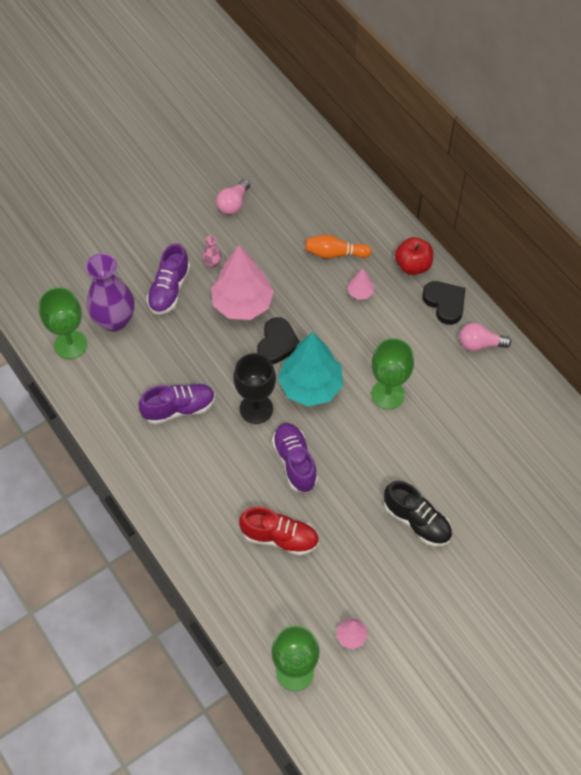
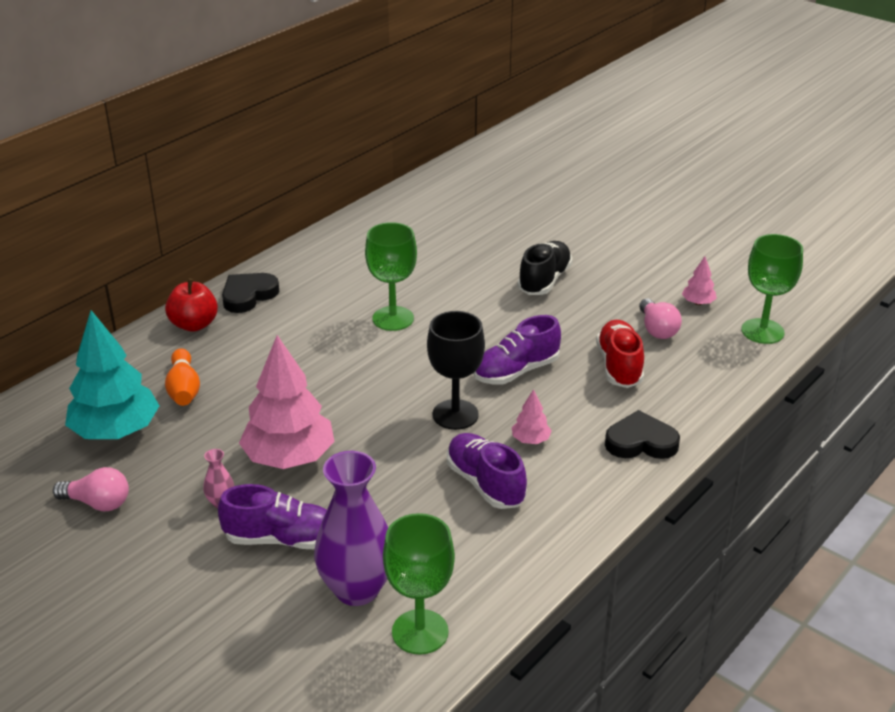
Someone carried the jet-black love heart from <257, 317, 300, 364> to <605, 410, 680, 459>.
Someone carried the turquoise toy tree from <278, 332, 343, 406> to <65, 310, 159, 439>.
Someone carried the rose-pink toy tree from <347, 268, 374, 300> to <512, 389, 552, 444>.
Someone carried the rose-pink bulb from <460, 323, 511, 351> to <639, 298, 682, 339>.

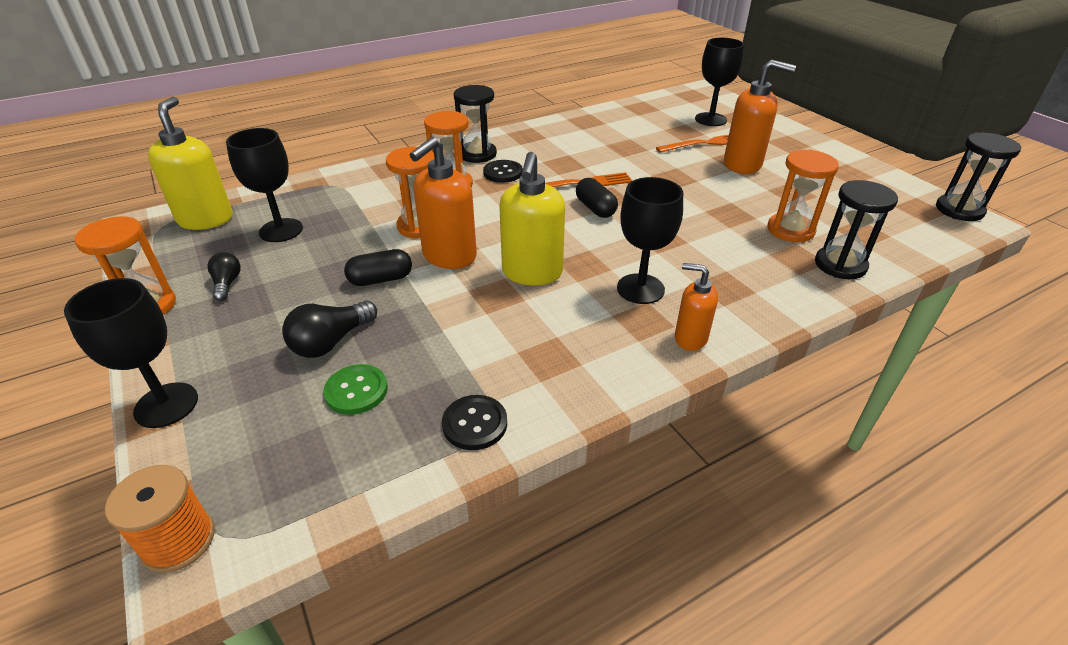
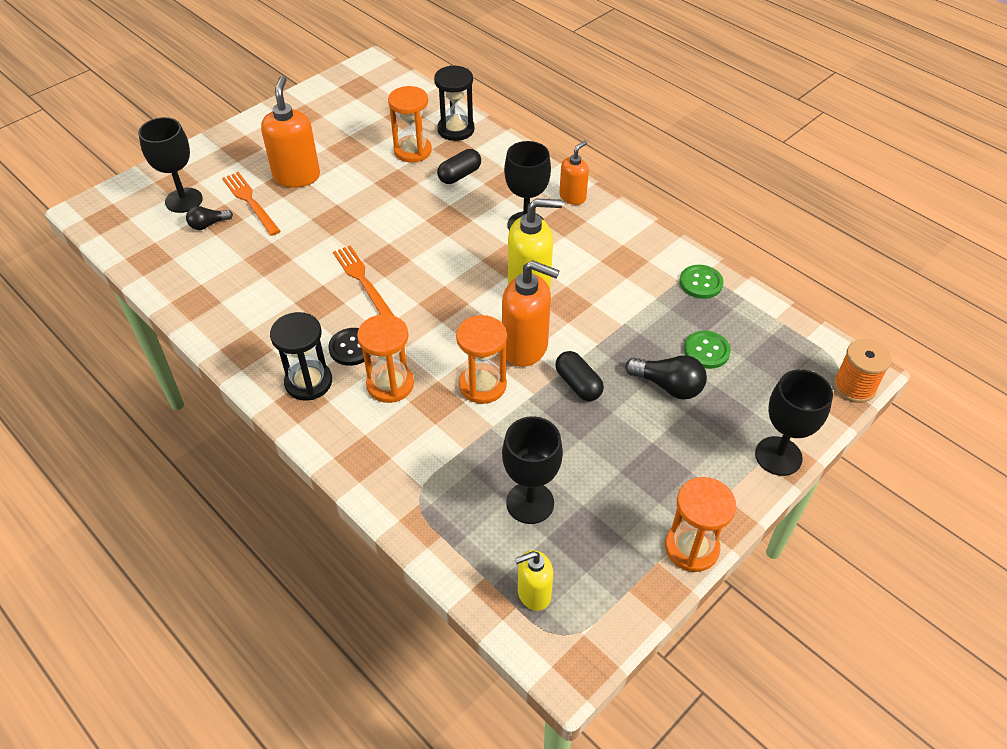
Someone scaled the golden pump bottle at <148, 97, 233, 230> by 0.59.
Someone carried the jet-black bulb from <207, 252, 241, 301> to <186, 206, 233, 230>.
Someone repainted the jet-black button at <442, 395, 507, 450>, which became the leaf-green button at <680, 265, 723, 299>.
Someone carried the jet-black capsule from <576, 178, 618, 218> to <437, 149, 481, 184>.
Someone rotated the bright orange pump bottle at <675, 263, 718, 351> by 150 degrees counterclockwise.
Someone took away the jet-black sand timer at <936, 133, 1021, 221>.

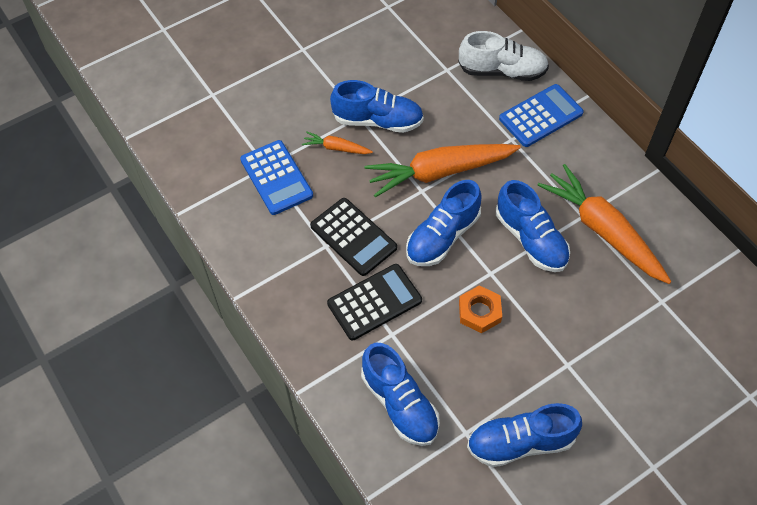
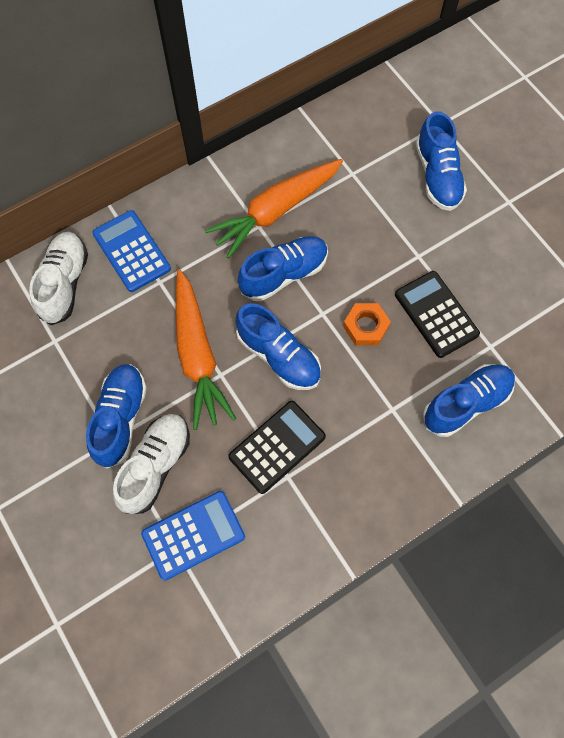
Someone swapped the bright orange toy carrot at <302, 131, 373, 154> for the snow-white shoe at <113, 414, 190, 514>.
Someone carried the jet-black calculator from <327, 264, 422, 340> to <395, 271, 480, 358>.
Someone carried the royal blue shoe from <467, 403, 582, 467> to <416, 111, 467, 211>.

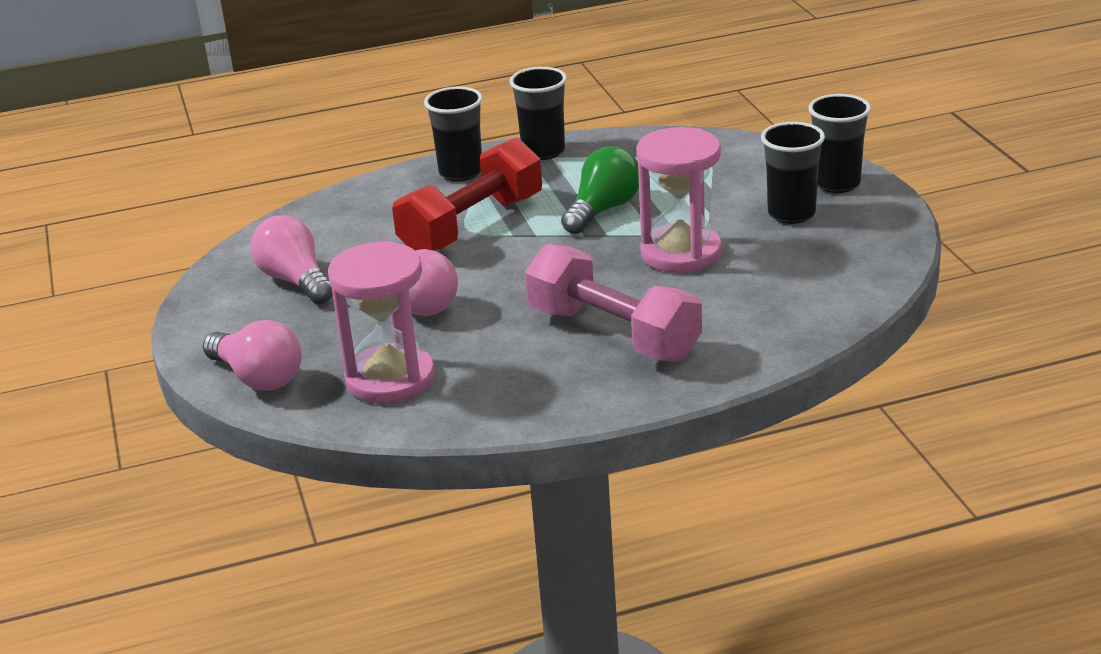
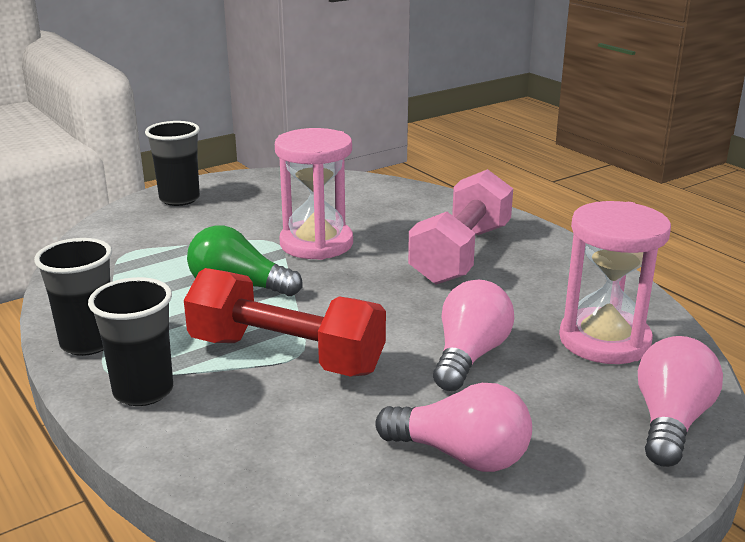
Someone rotated the rose-pink bulb at <250, 215, 333, 304> by 105 degrees counterclockwise.
Someone took away the jet-black beaker at <761, 122, 825, 224>.

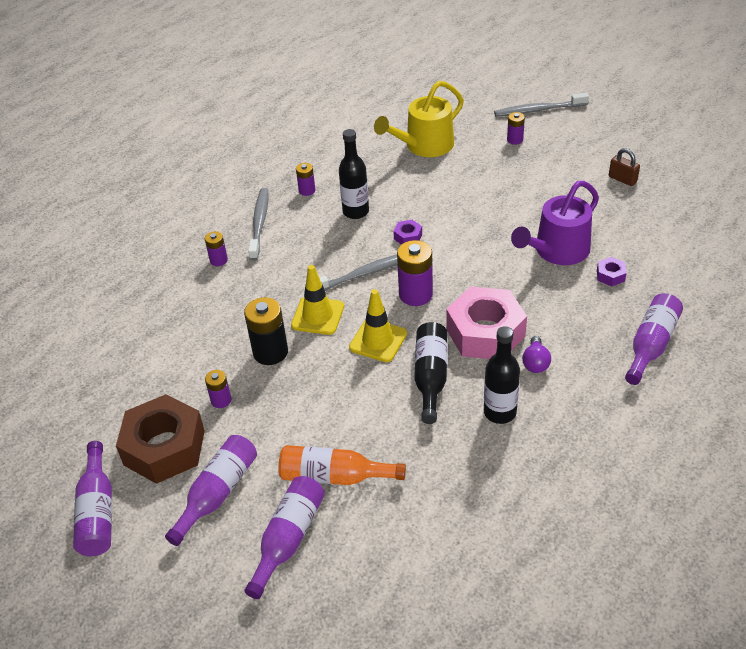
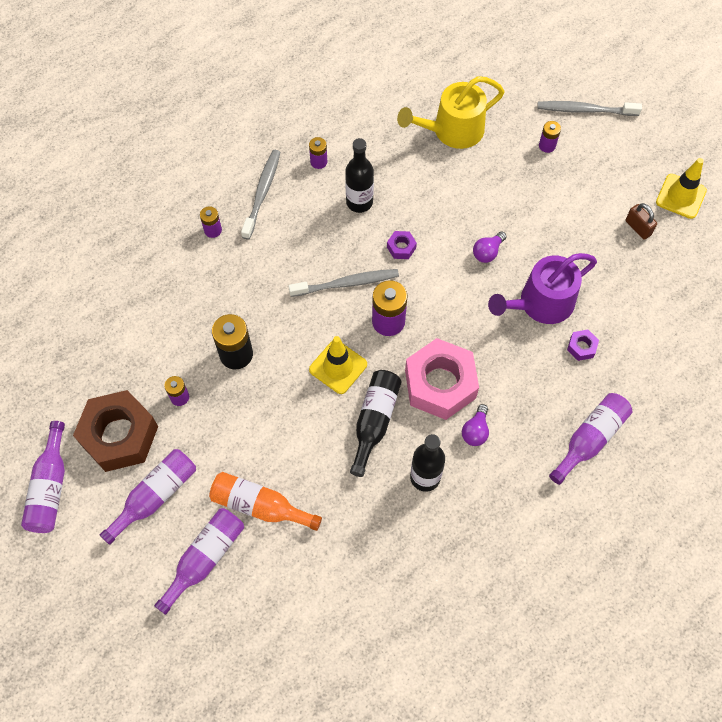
Someone carried the golden traffic cone from <291, 265, 344, 335> to <656, 158, 707, 219>.
Someone put down the purple bulb at <473, 231, 507, 263>.

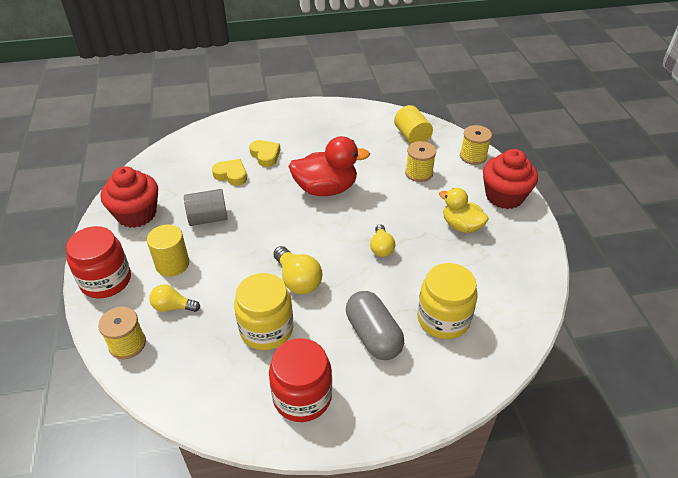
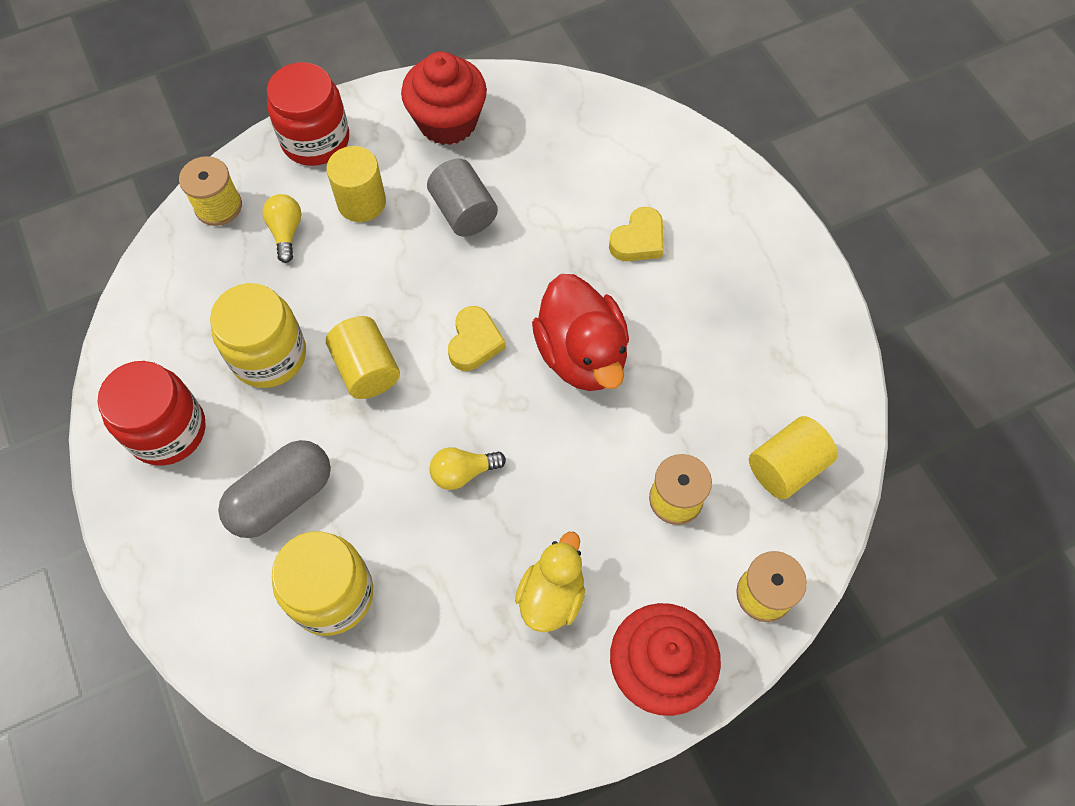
Someone carried the golden love heart from <212, 159, 247, 186> to <448, 306, 506, 371>.
Someone swapped the golden bulb at <274, 246, 322, 295> for the golden solid cylinder at <326, 316, 400, 399>.

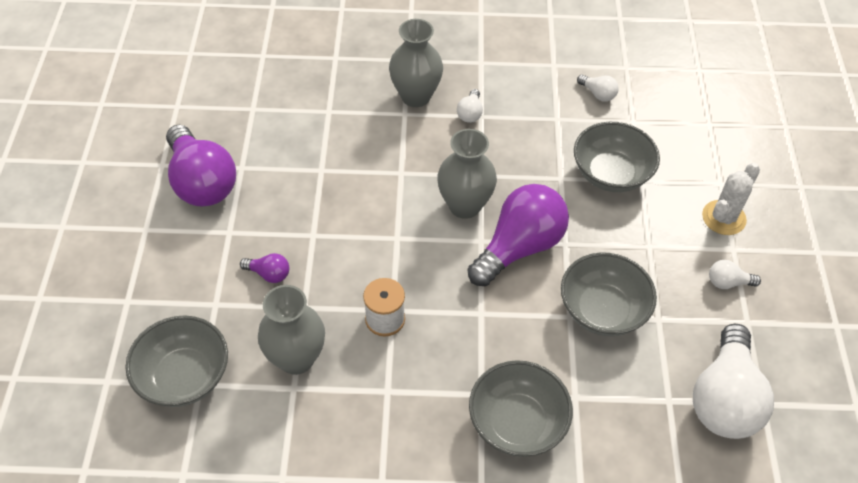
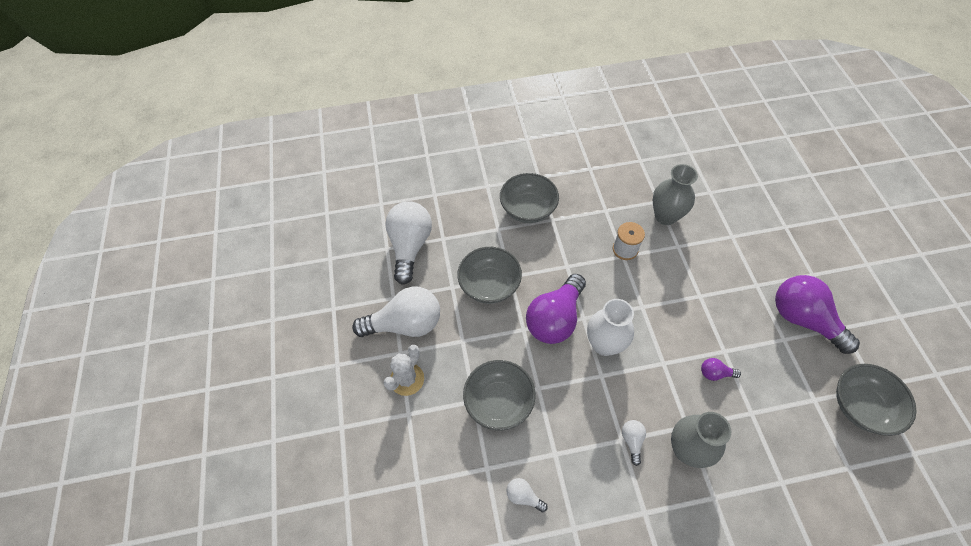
Someone carried the ash-grey serving bowl from <125, 316, 228, 407> to <836, 364, 917, 436>.
Someone carried the purple bulb from <240, 253, 289, 283> to <701, 358, 741, 381>.
Someone repainted the ash-grey flower vase at <437, 129, 497, 219>, which became the snow-white flower vase at <587, 299, 634, 356>.
Someone scaled the snow-white bulb at <709, 260, 761, 289> by 2.34.

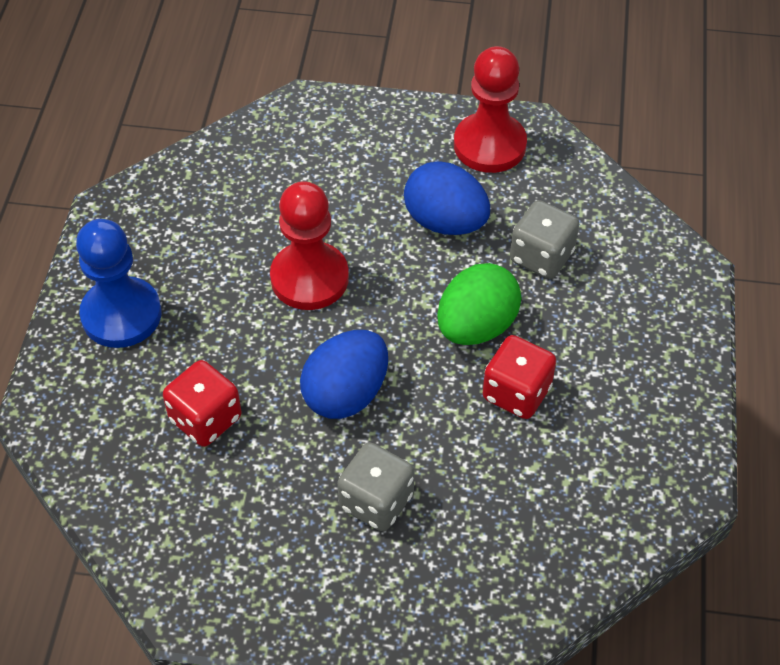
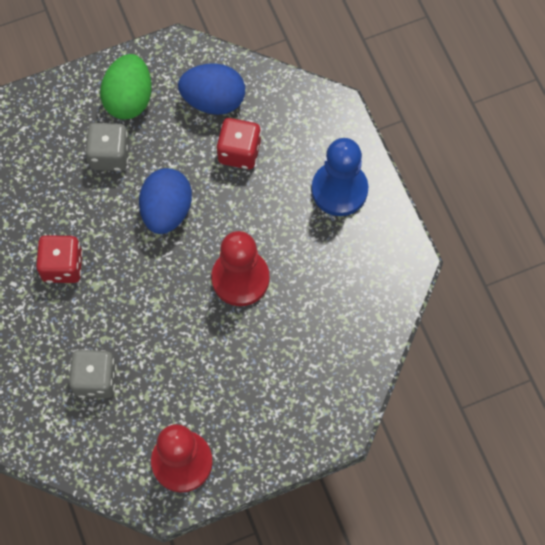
Someone carried the royal blue toy egg from <404, 161, 490, 235> to <178, 63, 245, 115>.
Someone carried the leaf-green toy egg from <437, 263, 522, 345> to <100, 54, 152, 120>.

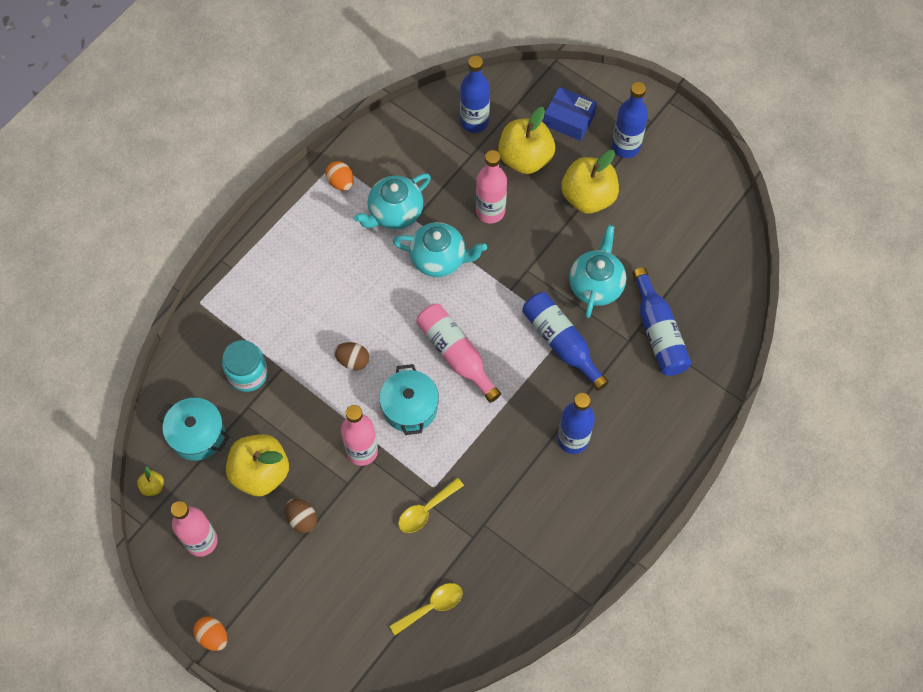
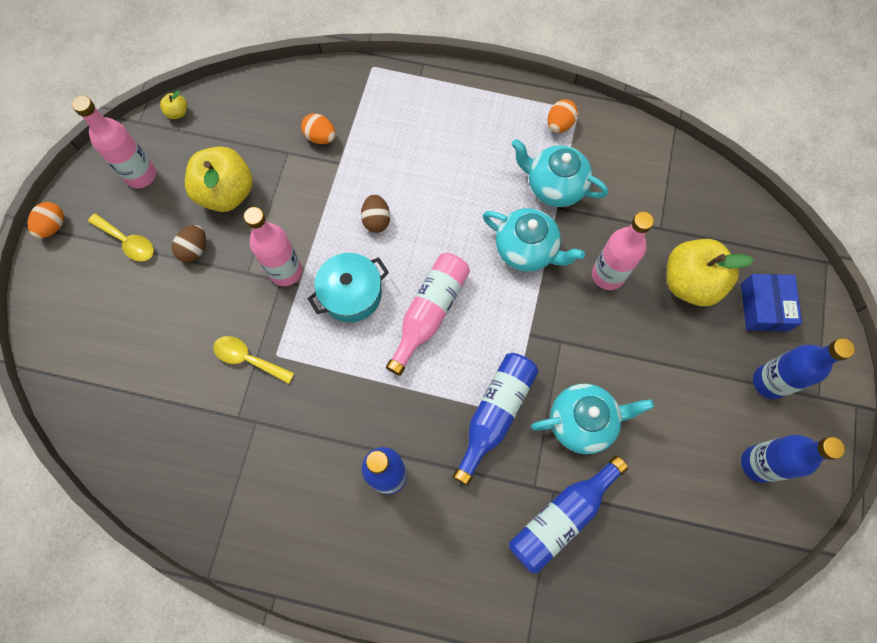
Someone took away the turquoise pot at <157, 398, 230, 461>.
Someone swapped the turquoise jam jar at <222, 340, 268, 392> for the bright orange toy egg at <301, 113, 335, 144>.
Someone carried the golden teaspoon from <390, 583, 463, 635> to <88, 213, 154, 261>.
Someone rotated the turquoise china teapot at <393, 222, 487, 277> by 45 degrees counterclockwise.
Someone carried the royal blue flask from <460, 56, 490, 133> to <741, 434, 845, 483>.
Someone took away the golden toy apple at <561, 150, 619, 213>.

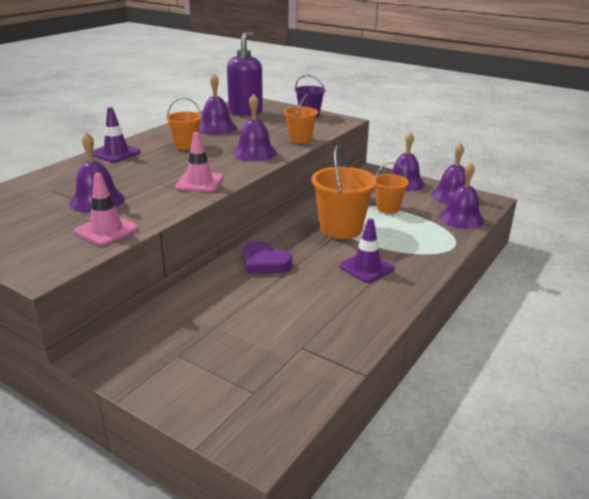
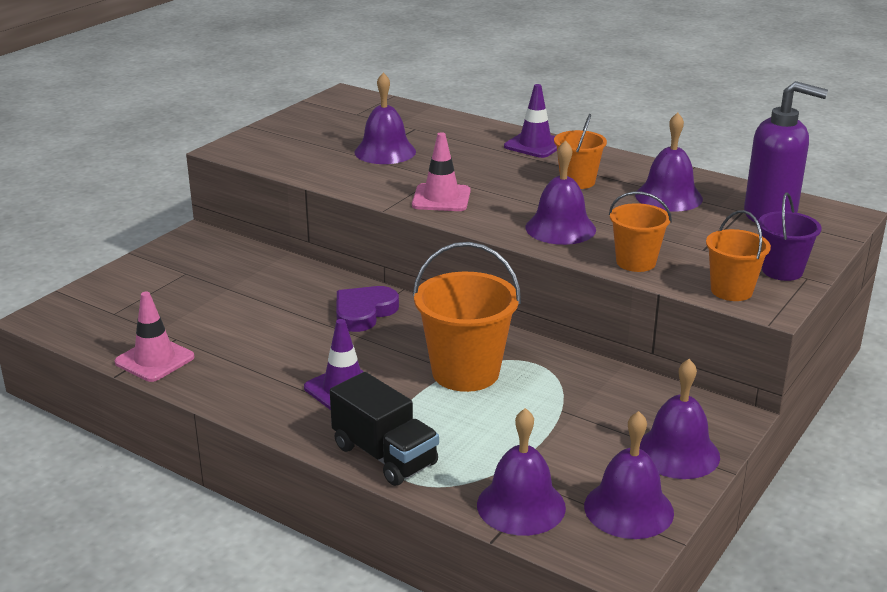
Someone carried the rose-pink traffic cone from <74, 173, 138, 246> to <114, 292, 195, 382>.
Someone carried the bright orange pail from <375, 162, 409, 214> to <706, 210, 771, 301>.
Someone put down the jet-black truck at <330, 372, 439, 486>.

